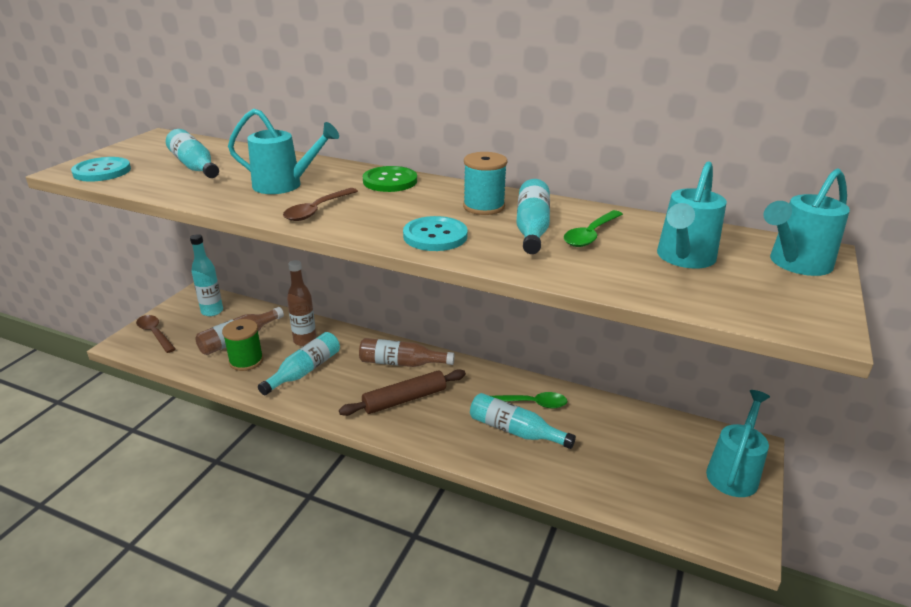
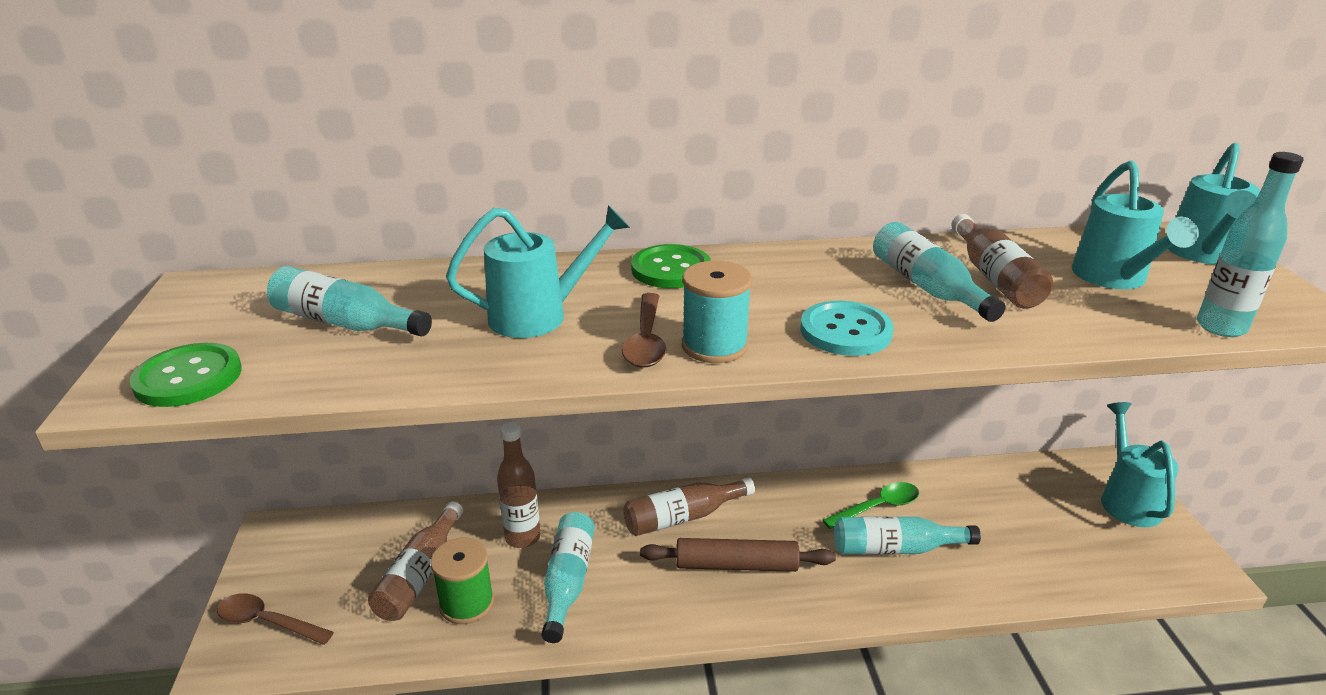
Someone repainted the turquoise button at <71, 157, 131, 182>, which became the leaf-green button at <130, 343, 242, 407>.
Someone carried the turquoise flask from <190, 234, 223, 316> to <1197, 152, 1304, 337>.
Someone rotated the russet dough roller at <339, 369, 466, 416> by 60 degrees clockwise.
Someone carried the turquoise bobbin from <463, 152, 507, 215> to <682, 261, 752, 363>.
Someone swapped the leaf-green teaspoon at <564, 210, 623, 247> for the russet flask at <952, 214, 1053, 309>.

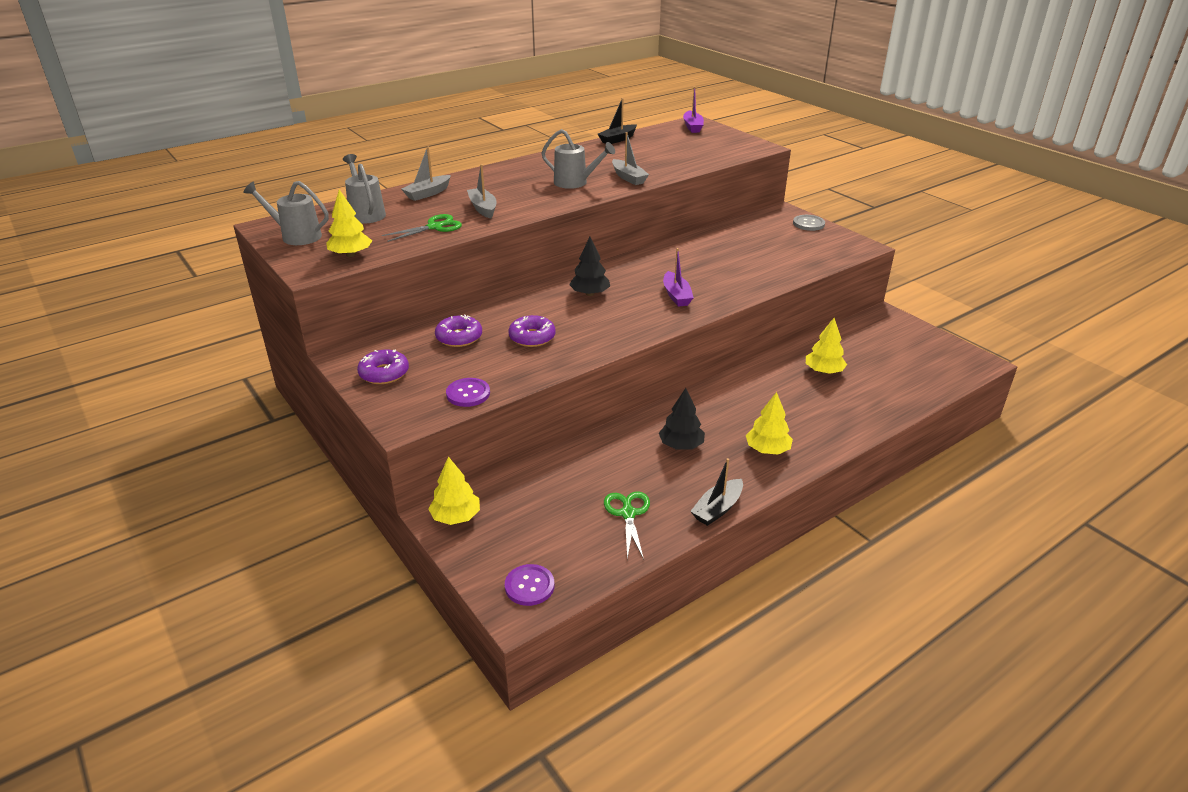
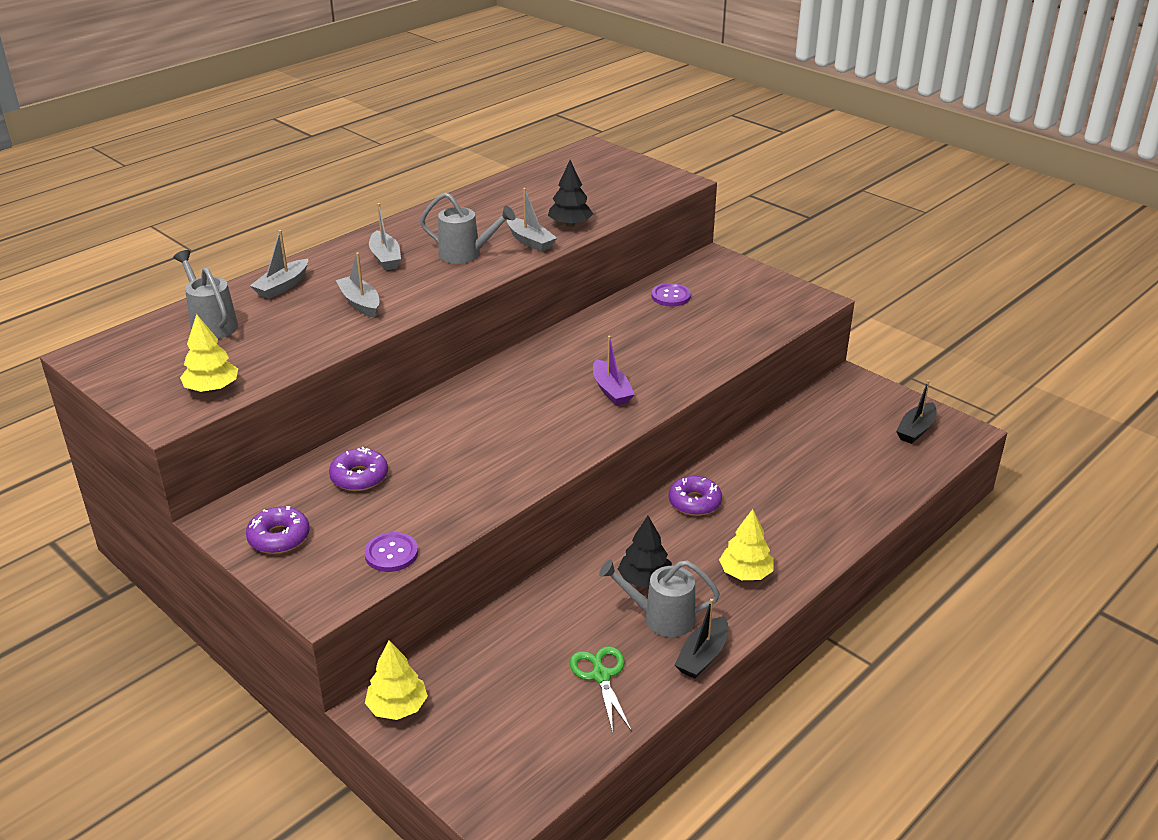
Someone carried the ash-grey watering can from <243, 181, 329, 245> to <599, 560, 720, 637>.
Someone took away the leaf-green shears at <382, 214, 462, 242>.
Someone carried the purple button from <505, 564, 554, 606> to <651, 283, 691, 306>.
Someone carried the purple glazed donut from <508, 315, 556, 347> to <668, 476, 722, 516>.
Someone carried the jet-black toy tree from <569, 237, 610, 296> to <548, 160, 593, 227>.
Someone carried the jet-black toy boat from <598, 98, 637, 144> to <896, 380, 936, 444>.
Someone took away the purple toy boat at <683, 86, 704, 133>.
Someone took away the ash-grey button at <793, 215, 825, 231>.
Someone took away the golden toy tree at <806, 318, 847, 374>.
Someone put down the ash-grey toy boat at <369, 203, 401, 270>.

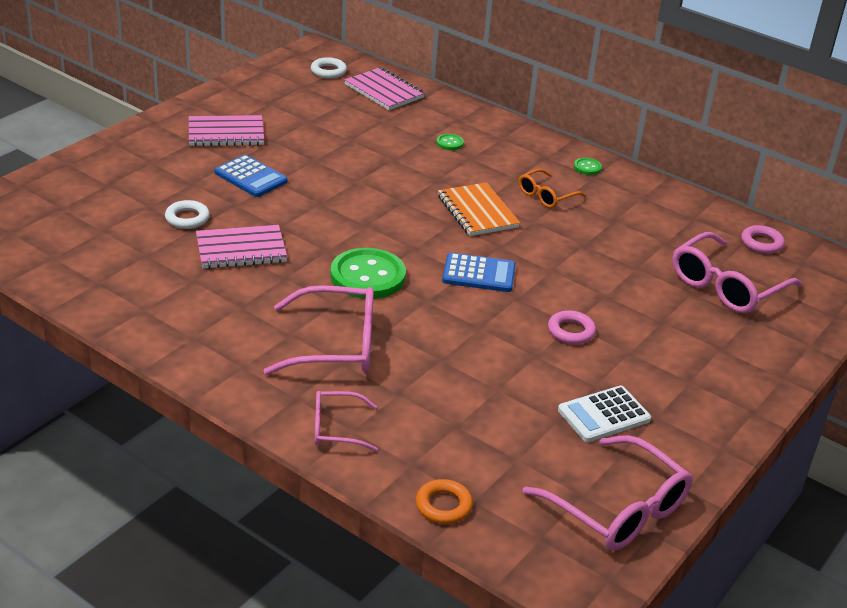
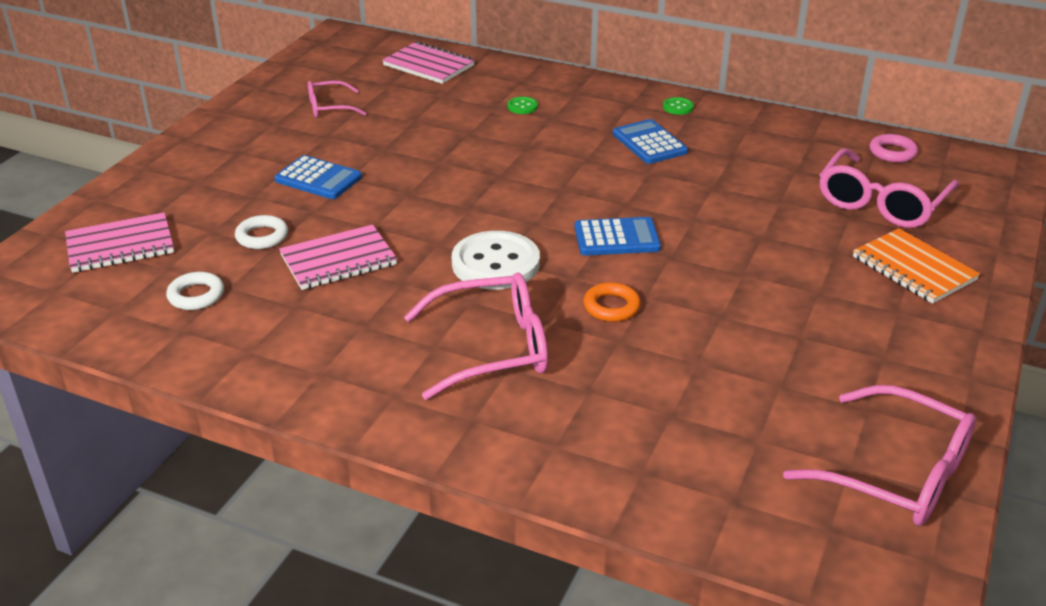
Someone carried the rose-pink notepad from <189, 115, 264, 146> to <65, 212, 174, 273>.
Someone carried the snow-white ring from <311, 57, 347, 79> to <166, 272, 224, 310>.
Someone carried the rose-pink spectacles from <315, 391, 378, 451> to <308, 81, 366, 118>.
Someone repainted the leaf-green button at <331, 248, 406, 299>, which became the snow-white button at <452, 231, 540, 290>.
Someone carried the bright orange ring from <416, 479, 473, 524> to <584, 282, 641, 322>.
Someone carried the bright orange notepad from <438, 182, 520, 236> to <853, 228, 980, 304>.
Someone swapped the bright orange spectacles at <519, 169, 586, 208> for the royal blue calculator at <613, 119, 688, 164>.
Someone took away the rose-pink ring at <548, 310, 596, 344>.
Someone took away the snow-white calculator at <558, 386, 651, 442>.

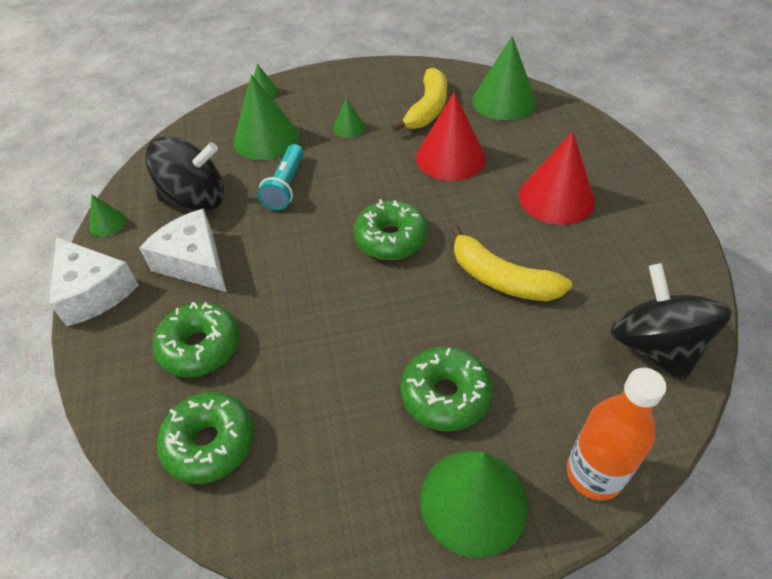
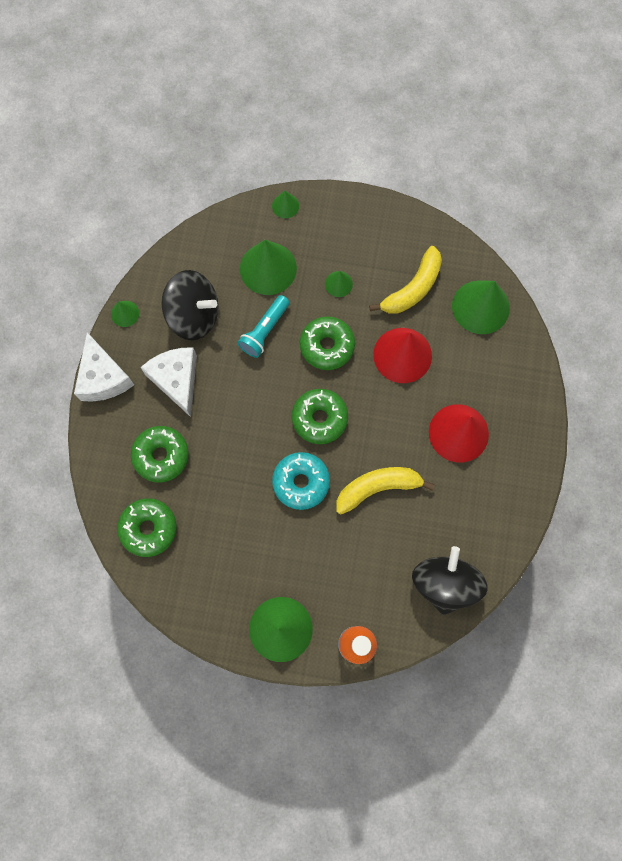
Someone carried the leaf-green glazed donut from <401, 346, 493, 431> to <300, 317, 355, 370>.
Someone rotated the golden toy banana at <450, 225, 572, 301> by 105 degrees clockwise.
Someone put down the turquoise glazed donut at <272, 452, 330, 510>.

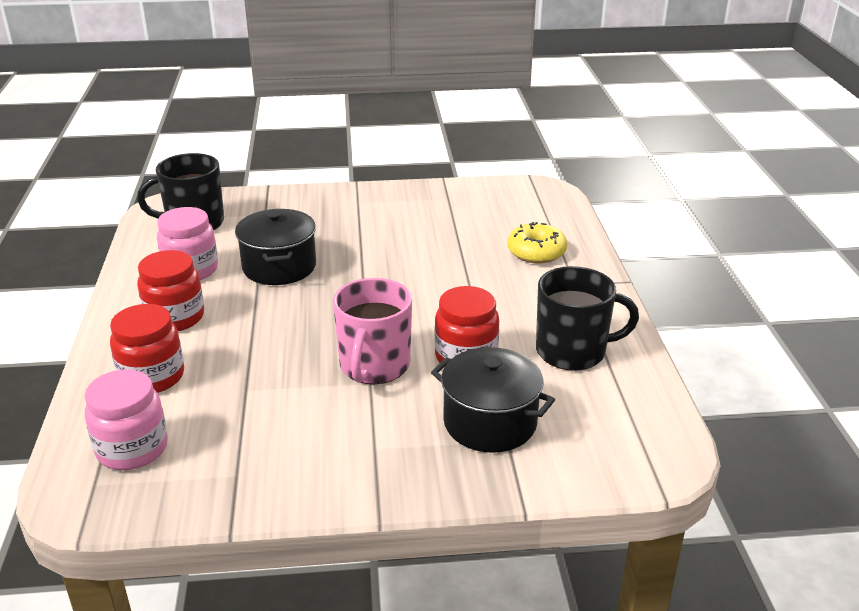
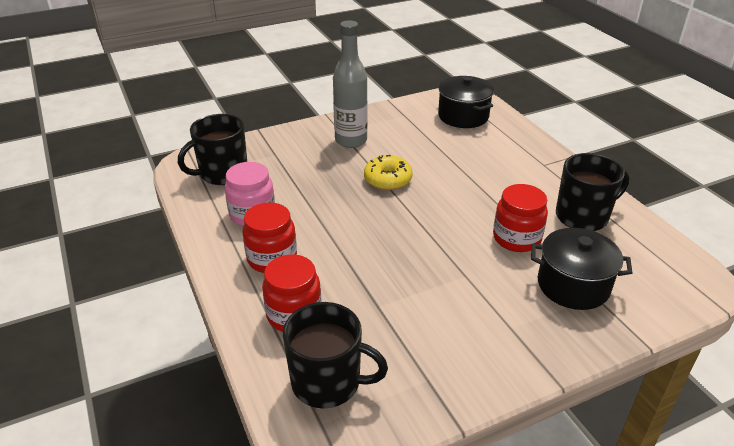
Someone swapped the rose-pink jam jar at <85, 369, 168, 470> for the jet-black coffee mug at <283, 302, 388, 408>.
Someone carried the jet-black pot from <235, 209, 316, 285> to <438, 76, 494, 128>.
Someone took away the rose-pink coffee mug at <333, 278, 412, 384>.
Someone carried the golden glazed donut from <508, 222, 567, 264> to <364, 155, 413, 190>.
Someone put down the ash-grey flask at <333, 20, 368, 148>.

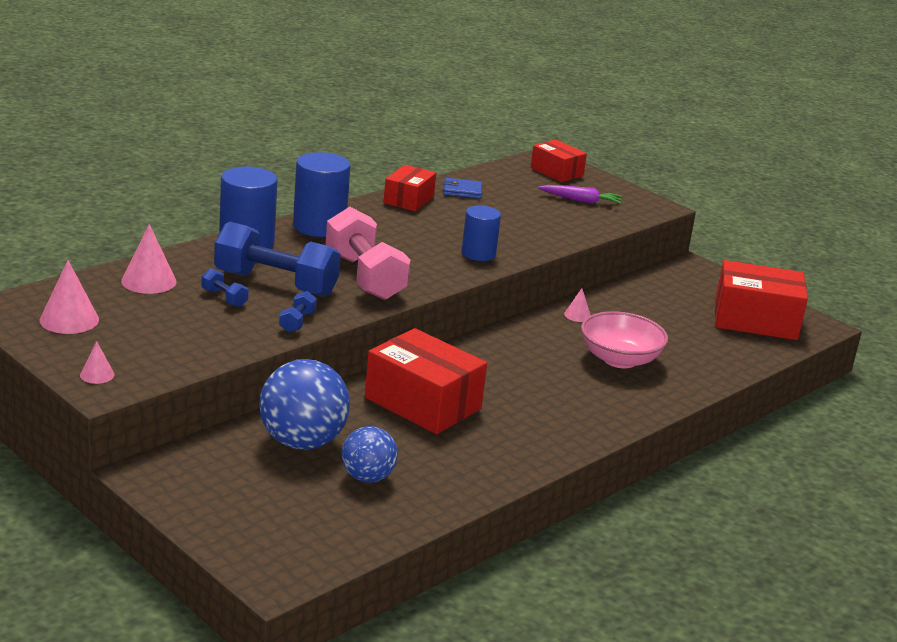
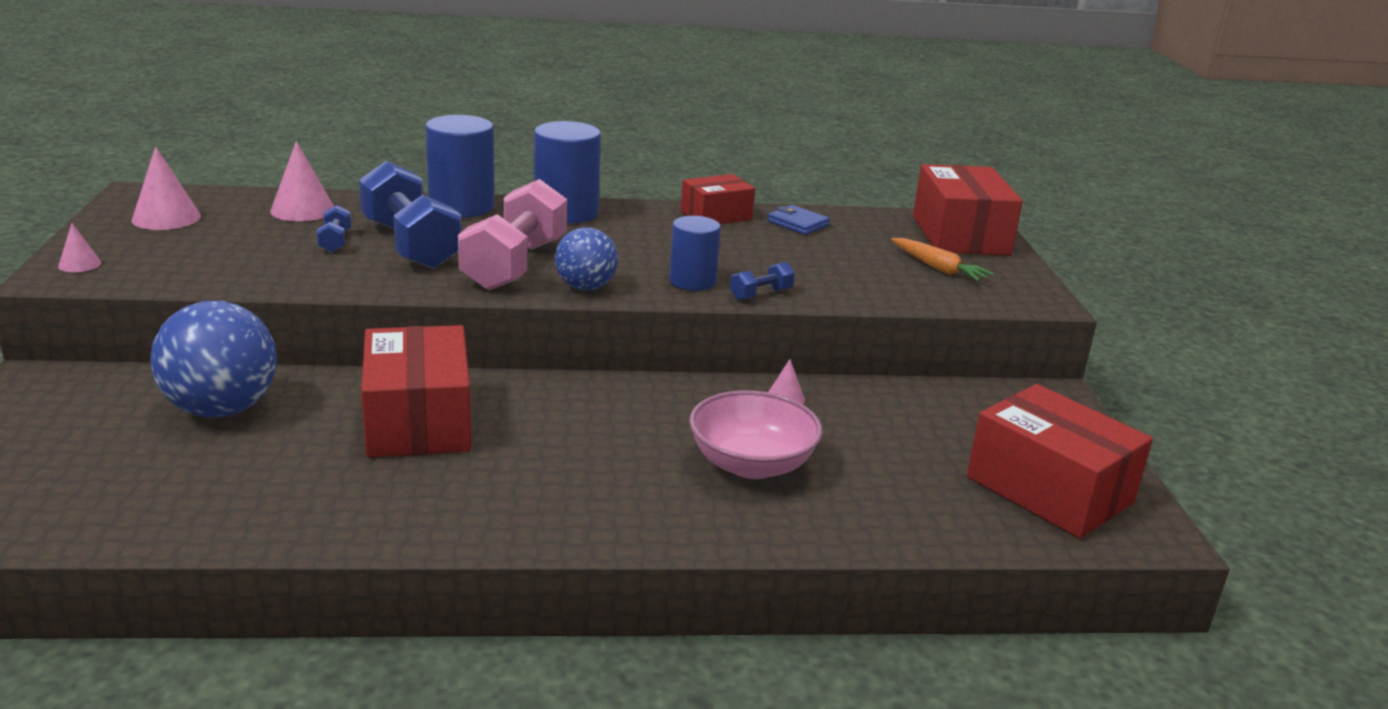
Someone carried the royal blue hand weight from <279, 291, 317, 333> to <730, 262, 795, 300>.
Someone carried the royal blue ball from <342, 426, 398, 483> to <555, 227, 618, 290>.
Someone scaled the red package at <531, 140, 587, 182> by 1.68.
Someone repainted the purple toy carrot at <538, 185, 622, 204>, which became the bright orange toy carrot at <891, 238, 994, 281>.

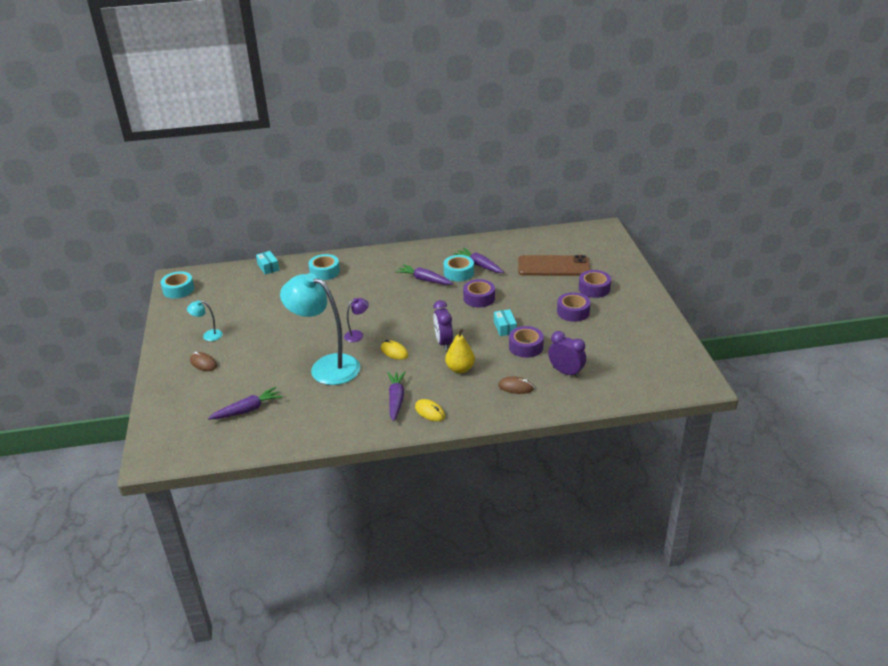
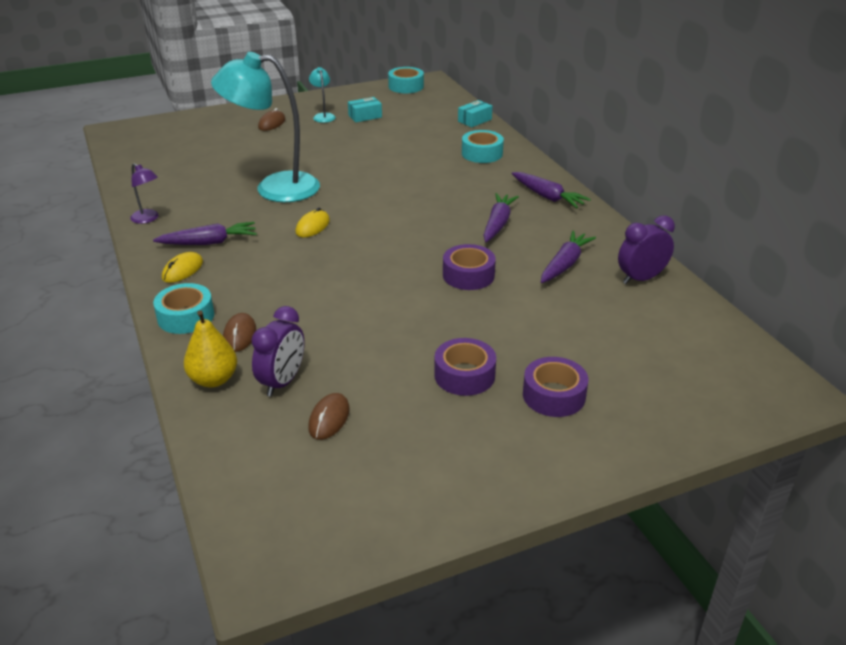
Someone carried the purple toy carrot from <208, 387, 283, 420> to <512, 172, 591, 208>.
Someone rotated the turquoise lamp at <280, 273, 360, 385> by 105 degrees counterclockwise.
Someone carried the purple lamp from <344, 298, 369, 342> to <130, 163, 159, 224>.
Someone carried the purple bedside clock from <433, 300, 453, 350> to <618, 215, 675, 284>.
Someone carried the turquoise tape from <443, 255, 474, 281> to <153, 283, 214, 334>.
Someone carried the golden pear from <445, 328, 475, 373> to <184, 310, 237, 387>.
Someone carried the turquoise package from <494, 309, 517, 336> to <348, 97, 382, 122>.
Someone took away the purple tape at <509, 326, 544, 358>.
Someone took away the russet mobile phone at <518, 255, 590, 276>.
Someone put down the russet PC mouse at <308, 393, 350, 440>.

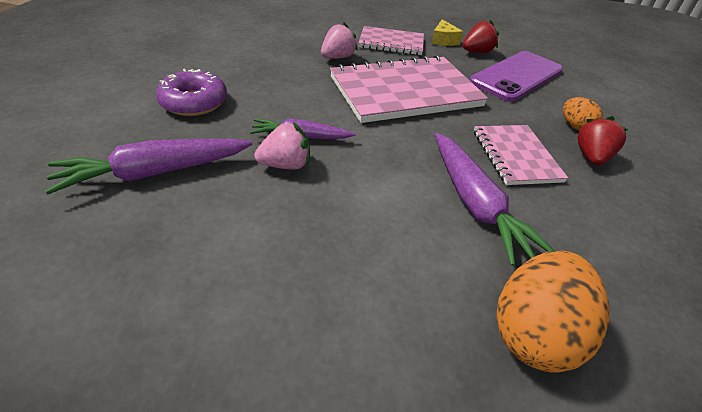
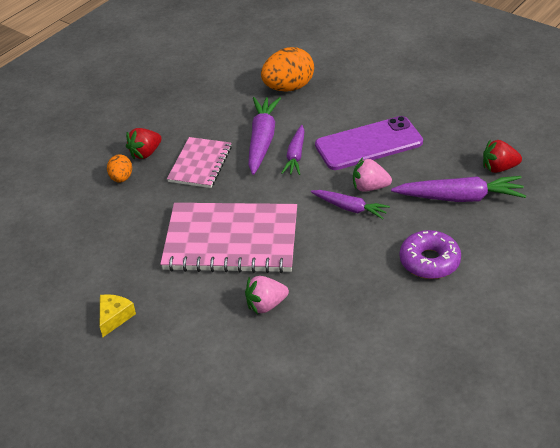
Someone took away the rose-pink notepad at <358, 26, 424, 55>.
Someone carried the red strawberry from <463, 19, 499, 53> to <483, 140, 522, 173>.
Someone carried the purple mobile phone from <470, 51, 563, 102> to <315, 116, 423, 170>.
Someone put down the purple toy carrot at <281, 125, 305, 175>.

